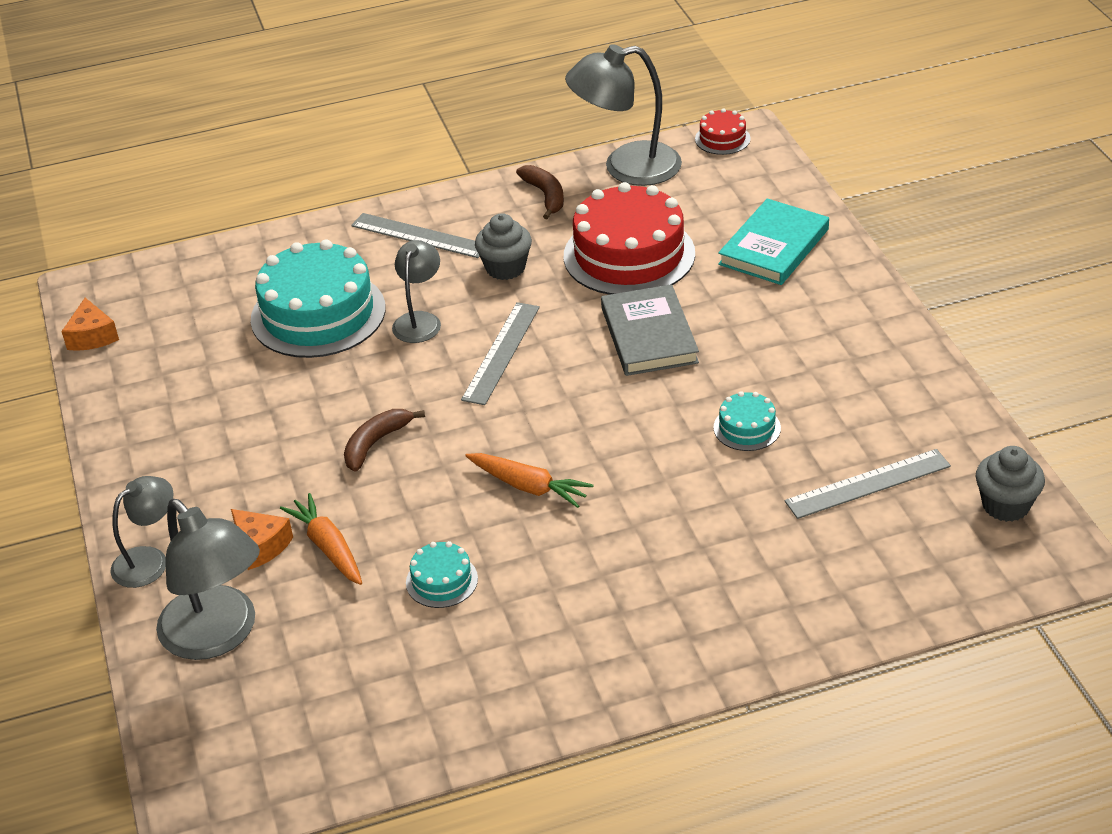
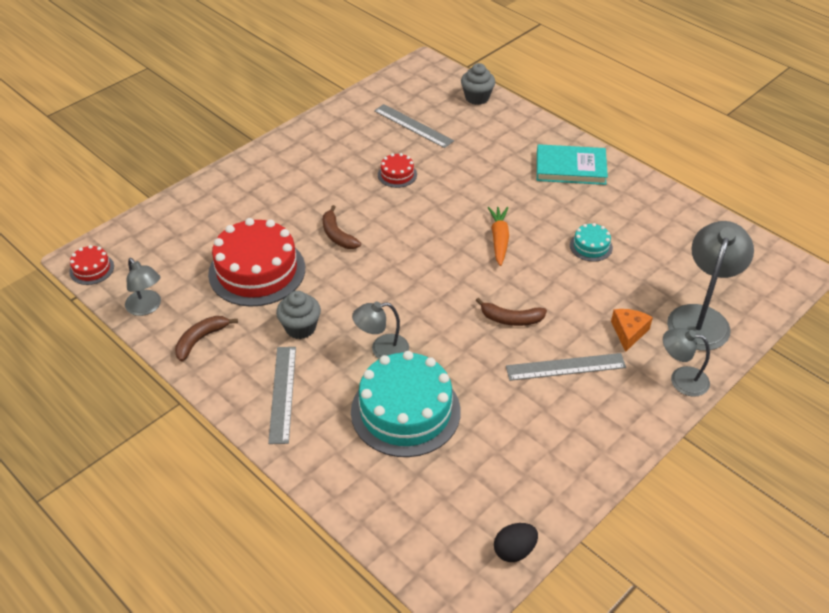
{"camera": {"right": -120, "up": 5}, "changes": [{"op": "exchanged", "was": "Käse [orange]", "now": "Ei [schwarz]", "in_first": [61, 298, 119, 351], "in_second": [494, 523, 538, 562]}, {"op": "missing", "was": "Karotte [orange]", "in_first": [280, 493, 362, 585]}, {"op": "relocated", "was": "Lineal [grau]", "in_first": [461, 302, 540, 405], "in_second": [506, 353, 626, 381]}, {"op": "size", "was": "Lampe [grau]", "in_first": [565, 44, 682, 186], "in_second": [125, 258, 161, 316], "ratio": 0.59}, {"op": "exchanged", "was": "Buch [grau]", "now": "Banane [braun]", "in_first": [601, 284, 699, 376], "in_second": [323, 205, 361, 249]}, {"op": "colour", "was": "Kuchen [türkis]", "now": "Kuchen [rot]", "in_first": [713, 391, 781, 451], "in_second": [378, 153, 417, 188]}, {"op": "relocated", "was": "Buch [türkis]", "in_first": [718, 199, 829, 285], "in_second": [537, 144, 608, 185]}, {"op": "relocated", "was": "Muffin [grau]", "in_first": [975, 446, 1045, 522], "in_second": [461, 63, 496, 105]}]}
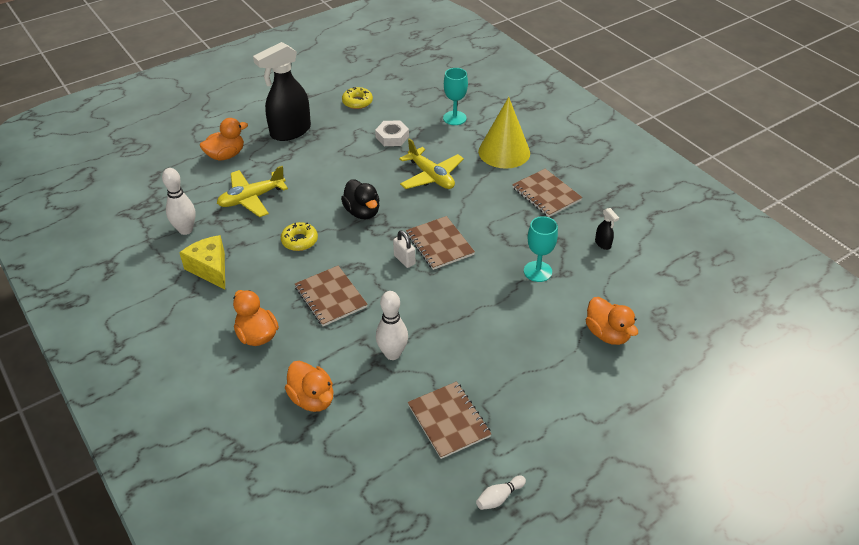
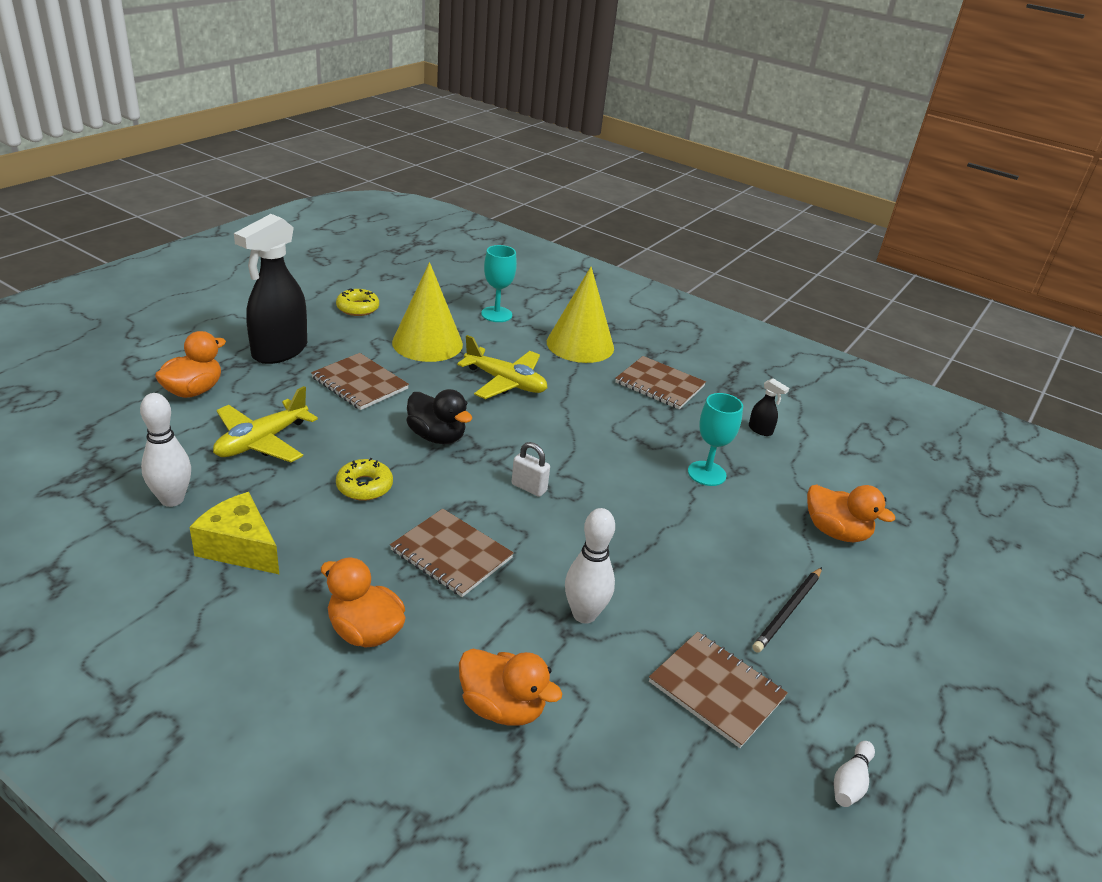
{"camera": {"right": -25, "up": -10}, "changes": [{"op": "exchanged", "was": "Sechskantmutter [weiß]", "now": "Kegel [gelb]", "in_first": [375, 120, 409, 146], "in_second": [392, 262, 463, 362]}, {"op": "relocated", "was": "Notizbuch [braun]", "in_first": [406, 216, 475, 270], "in_second": [311, 353, 409, 410]}, {"op": "appeared", "now": "Bleistift [schwarz]", "in_second": [752, 567, 822, 653]}]}
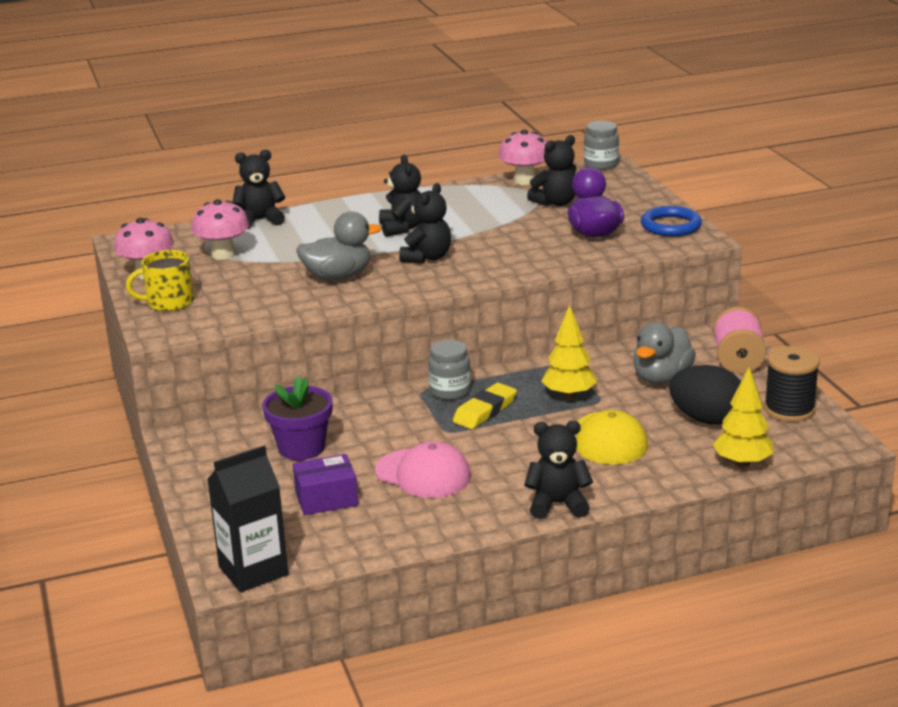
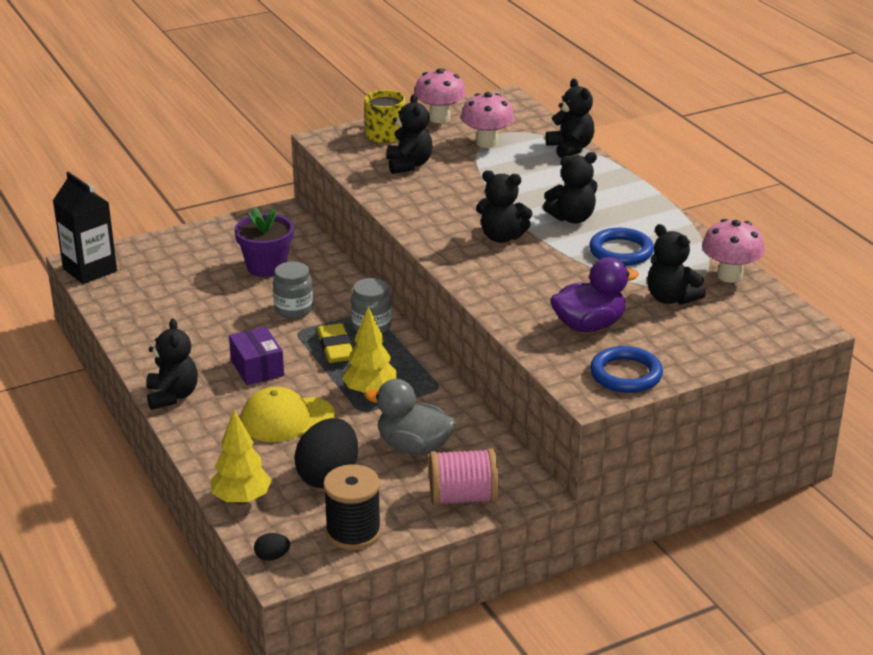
{"camera": {"right": 80, "up": 5}, "changes": [{"op": "relocated", "was": "Schachtel [lila]", "in_first": [293, 454, 358, 515], "in_second": [229, 327, 284, 385]}, {"op": "missing", "was": "Ente [grau]", "in_first": [296, 211, 382, 281]}, {"op": "missing", "was": "Kappe [rosa]", "in_first": [375, 441, 471, 498]}, {"op": "spun", "was": "Radiergummi [gelb]", "in_first": [453, 383, 517, 429], "in_second": [317, 323, 353, 363], "clockwise": 45}, {"op": "relocated", "was": "Einmachglas [grau]", "in_first": [584, 121, 619, 170], "in_second": [273, 262, 313, 319]}, {"op": "appeared", "now": "Ei [schwarz]", "in_second": [254, 533, 290, 561]}, {"op": "appeared", "now": "Teddybär [schwarz]", "in_second": [387, 94, 432, 174]}, {"op": "appeared", "now": "Ring [blau]", "in_second": [589, 228, 654, 266]}]}
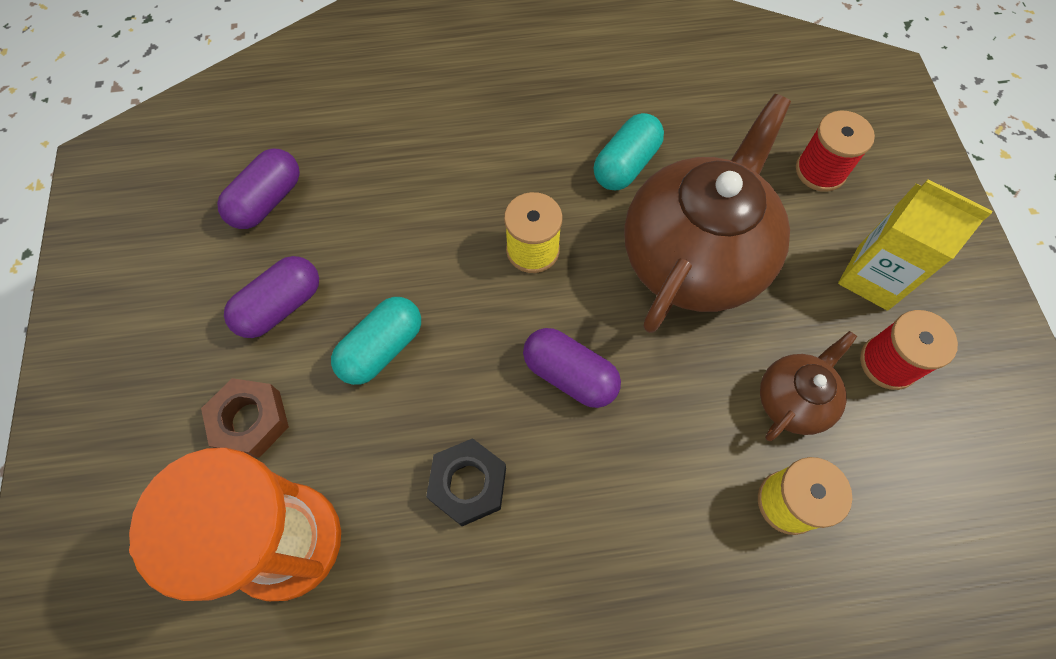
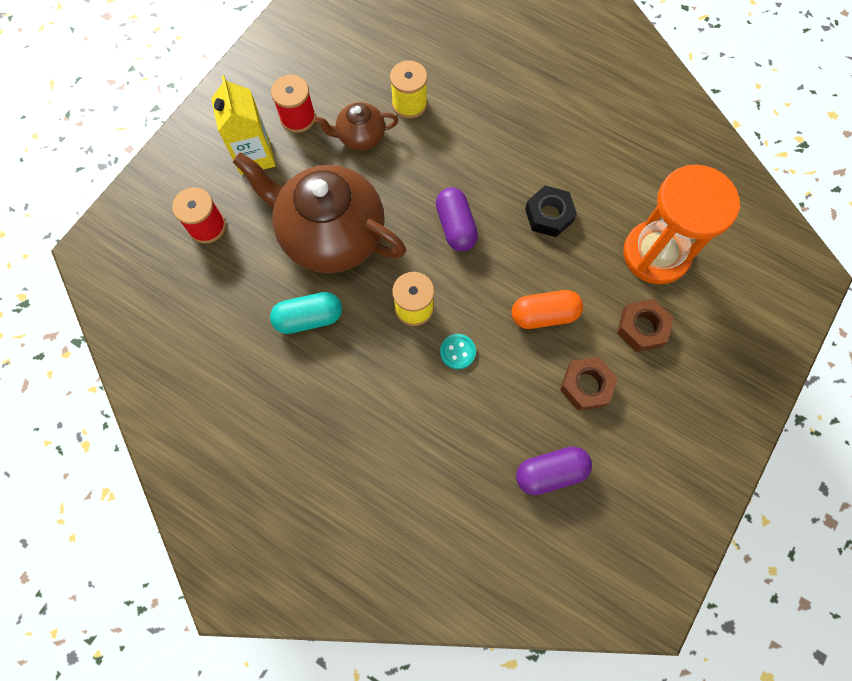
{"camera": {"right": -140, "up": 5}, "changes": [{"op": "exchanged", "was": "Kapsel [lila]", "now": "Sechskantmutter [braun]", "in_first": [224, 256, 319, 338], "in_second": [560, 357, 618, 411]}, {"op": "colour", "was": "Kapsel [türkis]", "now": "Kapsel [orange]", "in_first": [331, 297, 421, 385], "in_second": [512, 290, 583, 329]}, {"op": "spun", "was": "Teekanne [braun]", "in_first": [624, 94, 791, 333], "in_second": [233, 152, 406, 273], "clockwise": 45}, {"op": "appeared", "now": "Knopf [türkis]", "in_second": [440, 334, 476, 369]}]}
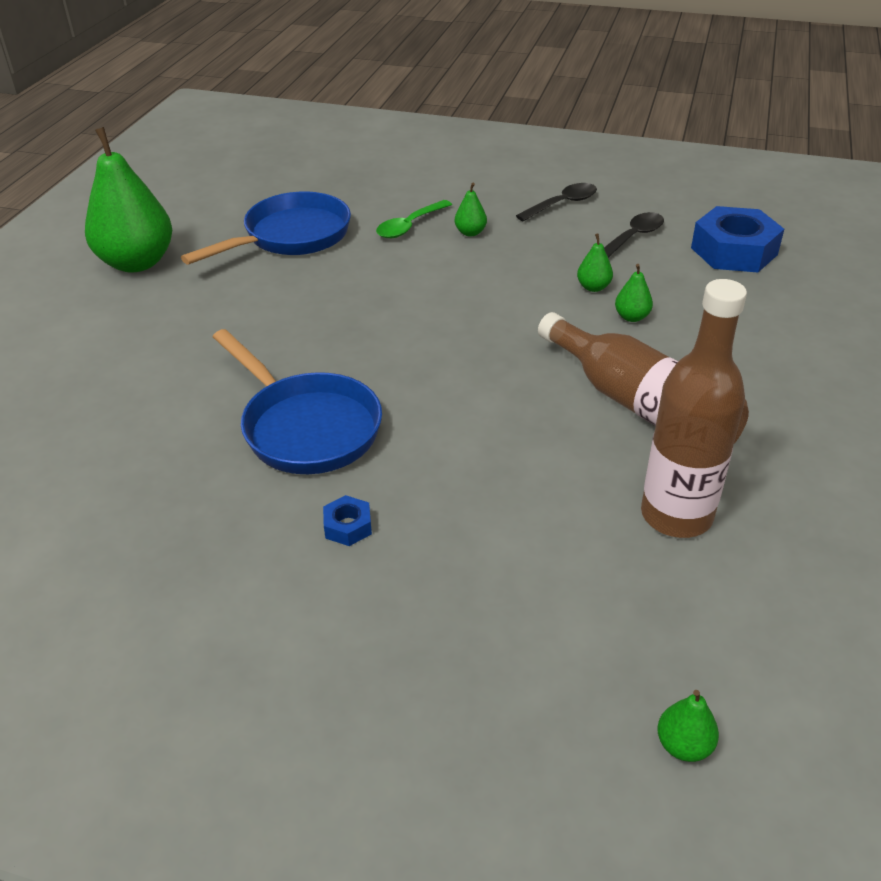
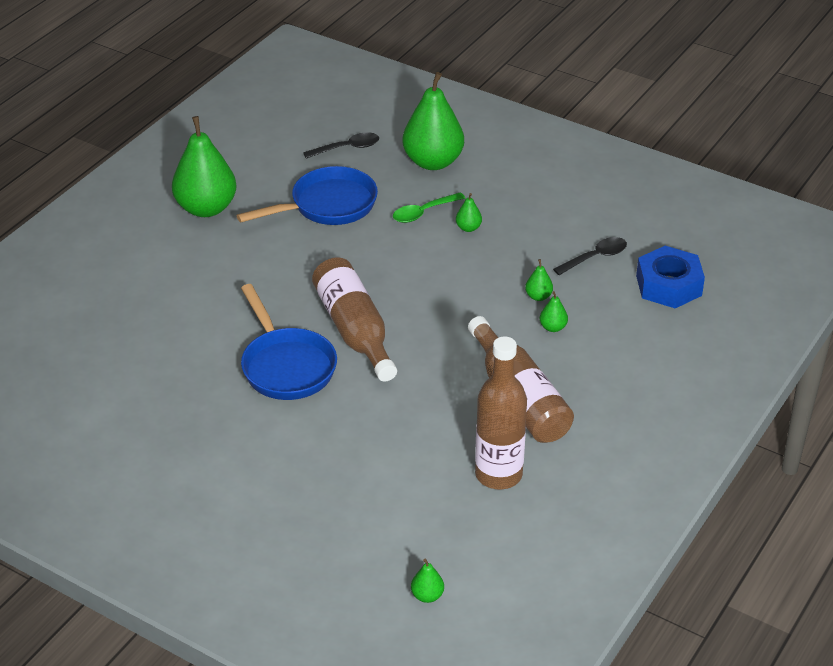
{"camera": {"right": 15, "up": 0}, "changes": [{"op": "missing", "was": "Sechskantmutter [blau]", "in_first": [323, 495, 372, 546]}, {"op": "relocated", "was": "Löffel [schwarz]", "in_first": [516, 183, 597, 221], "in_second": [303, 132, 379, 159]}, {"op": "appeared", "now": "Flasche [braun]", "in_second": [312, 257, 397, 382]}, {"op": "appeared", "now": "Birne [grün]", "in_second": [402, 72, 464, 170]}]}
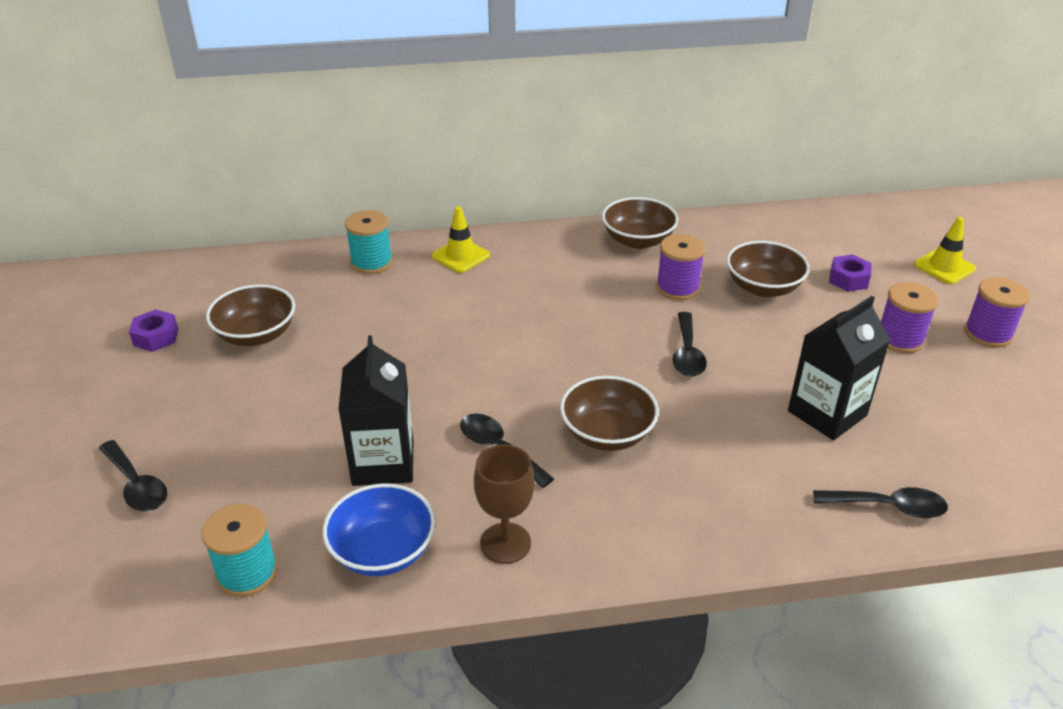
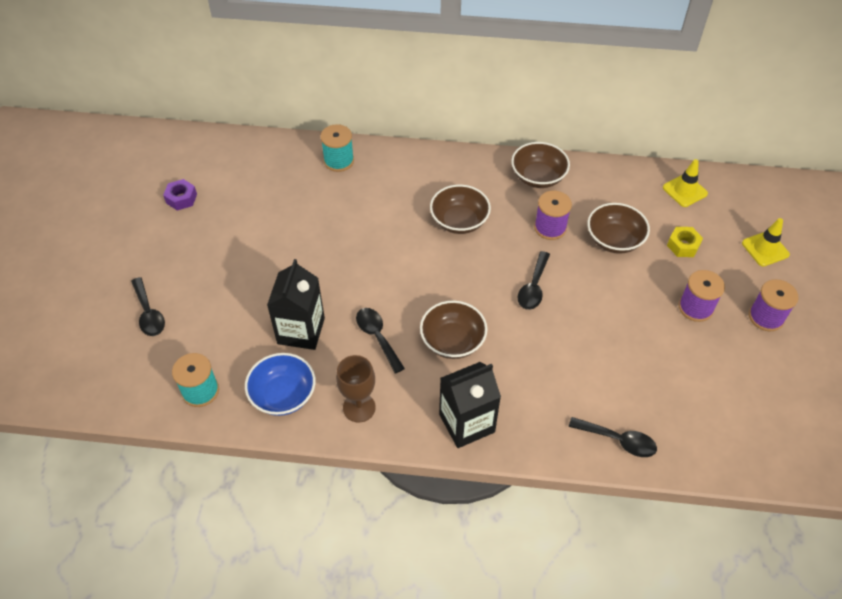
{"camera": {"right": 15, "up": 15}, "changes": [{"op": "relocated", "was": "Schüssel [braun]", "in_first": [206, 284, 295, 346], "in_second": [430, 185, 491, 234]}, {"op": "relocated", "was": "Leitkegel [gelb]", "in_first": [432, 206, 490, 273], "in_second": [663, 159, 708, 207]}, {"op": "relocated", "was": "Getränkekarton [schwarz]", "in_first": [788, 296, 890, 440], "in_second": [439, 362, 501, 448]}, {"op": "colour", "was": "Sechskantmutter [lila]", "now": "Sechskantmutter [gelb]", "in_first": [829, 255, 872, 292], "in_second": [667, 227, 703, 257]}]}
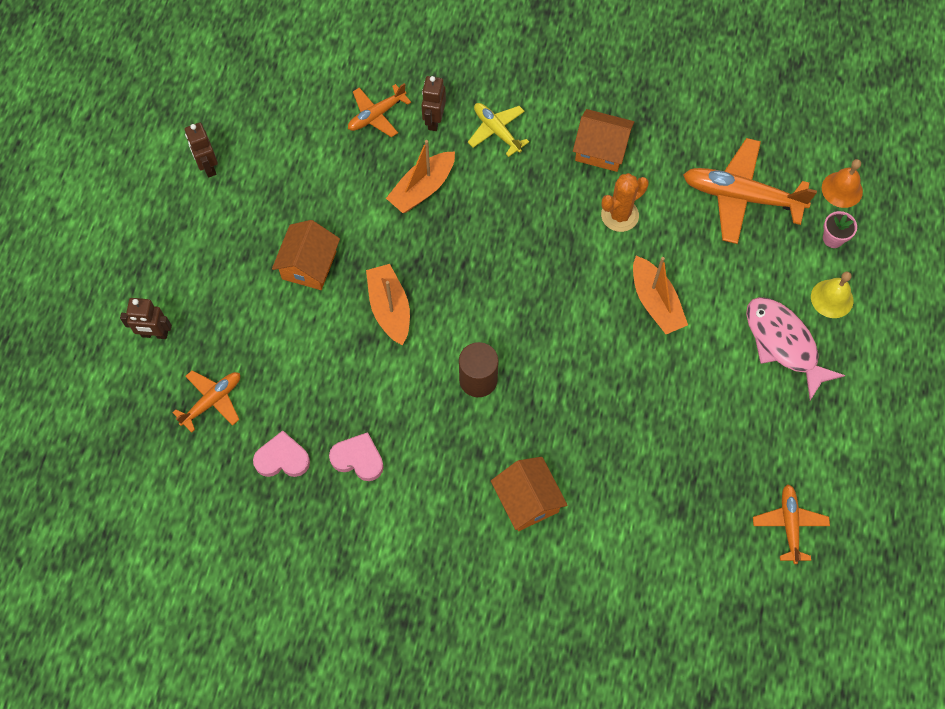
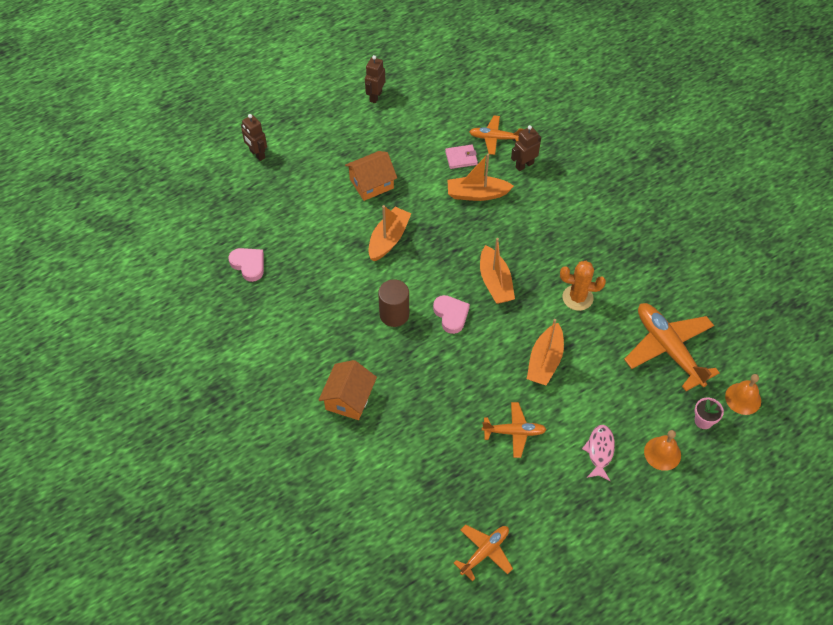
{"camera": {"right": 45, "up": -10}, "changes": [{"op": "relocated", "was": "Flugzeug [orange]", "in_first": [172, 370, 240, 433], "in_second": [482, 402, 547, 458]}, {"op": "relocated", "was": "Herz [rosa]", "in_first": [329, 432, 384, 481], "in_second": [433, 295, 470, 334]}, {"op": "missing", "was": "Flugzeug [gelb]", "in_first": [468, 103, 529, 157]}, {"op": "missing", "was": "Haus [orange]", "in_first": [573, 109, 634, 172]}, {"op": "size", "was": "Fisch [rosa]", "in_first": [746, 297, 845, 400], "in_second": [582, 425, 615, 481], "ratio": 0.61}, {"op": "colour", "was": "Glocke [gelb]", "now": "Glocke [orange]", "in_first": [811, 272, 853, 318], "in_second": [644, 430, 681, 471]}, {"op": "appeared", "now": "Geldbörse [rosa]", "in_second": [445, 145, 478, 169]}, {"op": "appeared", "now": "Boot [orange]", "in_second": [480, 238, 515, 304]}]}
